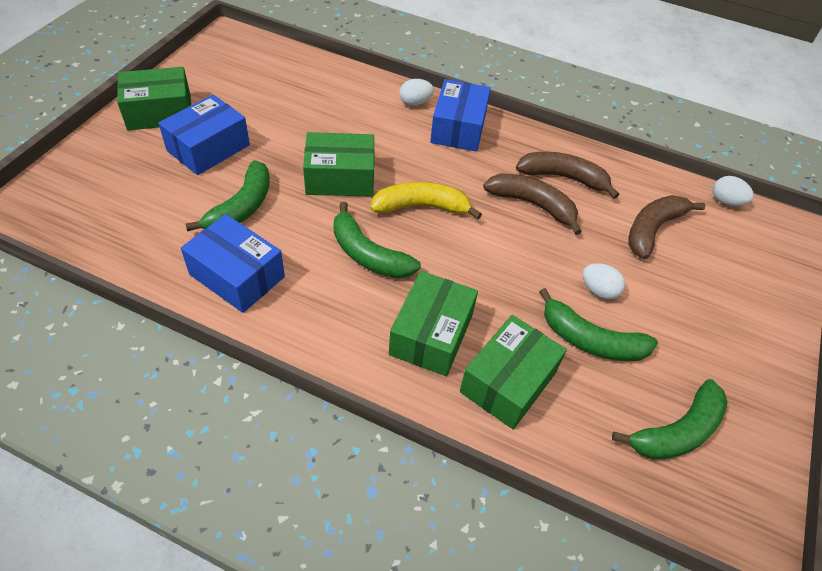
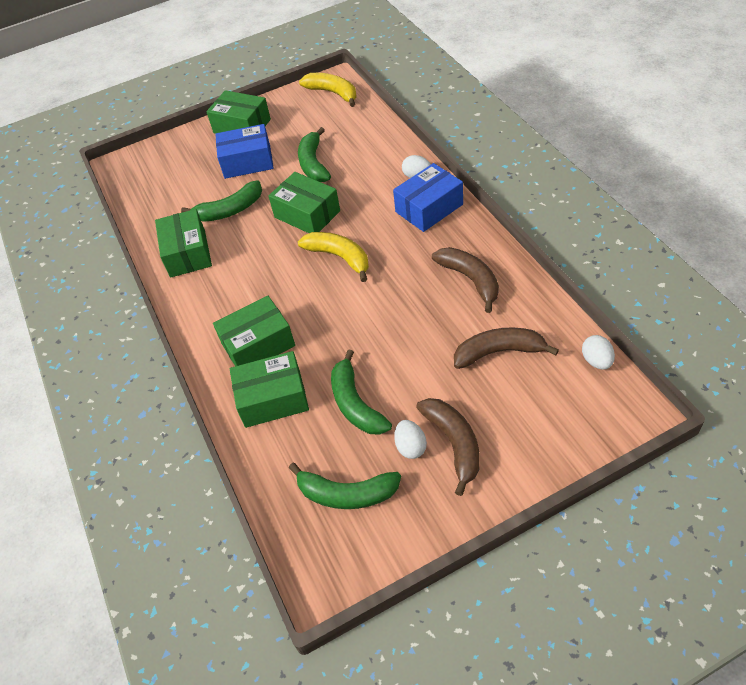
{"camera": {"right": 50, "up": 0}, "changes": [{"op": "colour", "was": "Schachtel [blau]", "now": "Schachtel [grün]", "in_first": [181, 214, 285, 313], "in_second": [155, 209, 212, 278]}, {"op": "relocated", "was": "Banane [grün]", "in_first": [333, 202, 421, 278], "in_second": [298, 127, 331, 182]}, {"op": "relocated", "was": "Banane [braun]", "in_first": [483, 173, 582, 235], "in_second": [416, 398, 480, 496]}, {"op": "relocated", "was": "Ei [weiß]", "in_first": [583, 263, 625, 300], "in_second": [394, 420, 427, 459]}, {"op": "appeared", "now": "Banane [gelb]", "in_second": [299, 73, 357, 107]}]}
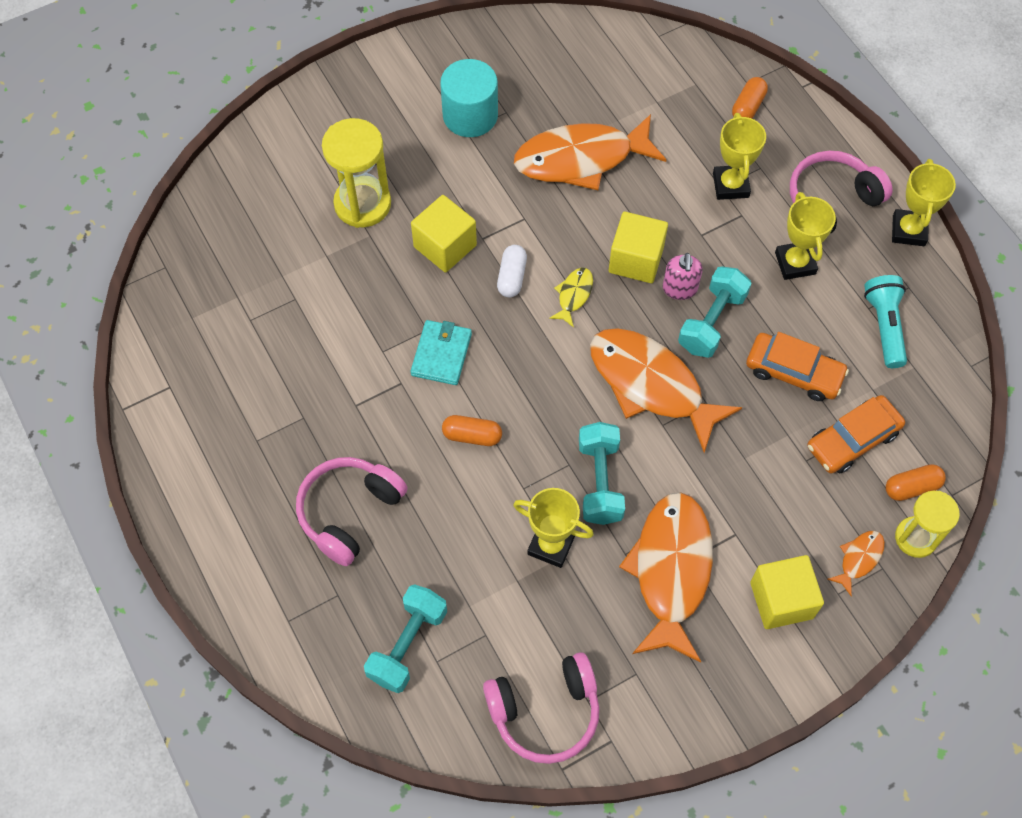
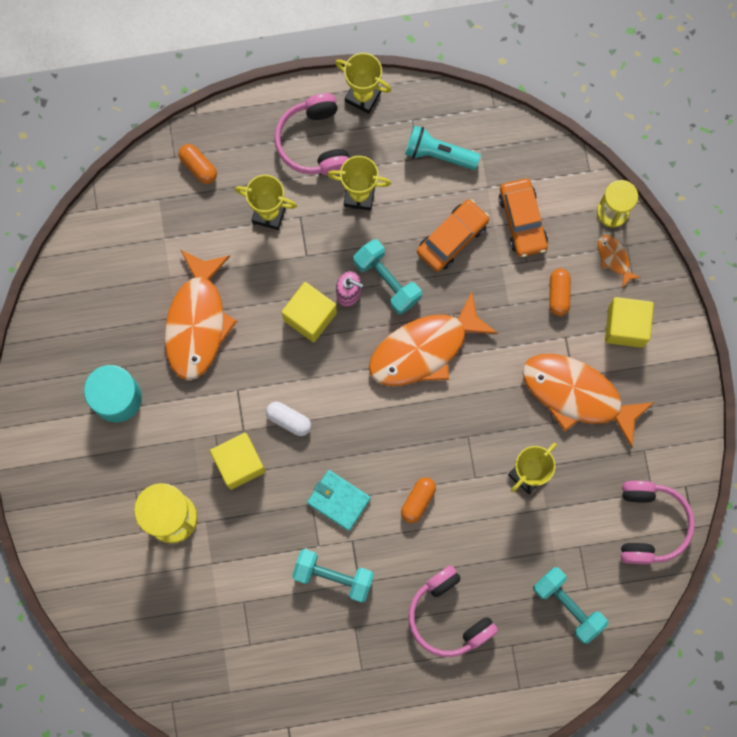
{"camera": {"right": -70, "up": 15}, "changes": [{"op": "missing", "was": "Fisch [gelb]", "in_first": [549, 267, 593, 328]}, {"op": "relocated", "was": "Hantel [türkis]", "in_first": [579, 422, 625, 525], "in_second": [292, 549, 374, 603]}, {"op": "relocated", "was": "Kapsel [orange]", "in_first": [886, 464, 946, 501], "in_second": [549, 268, 571, 316]}]}
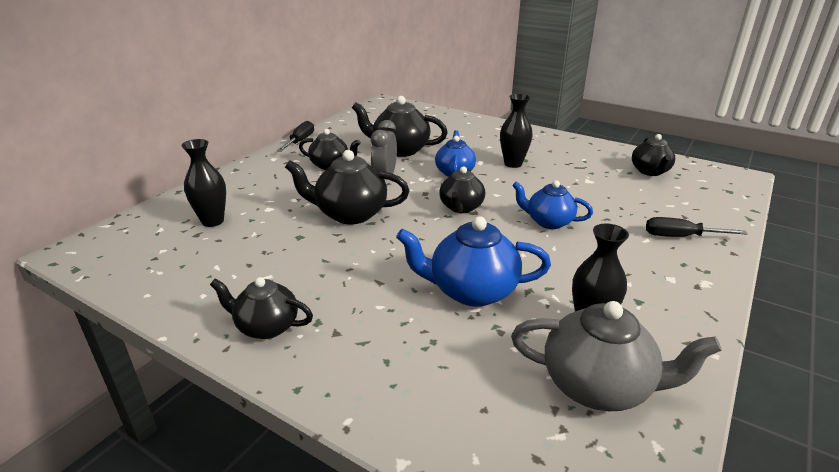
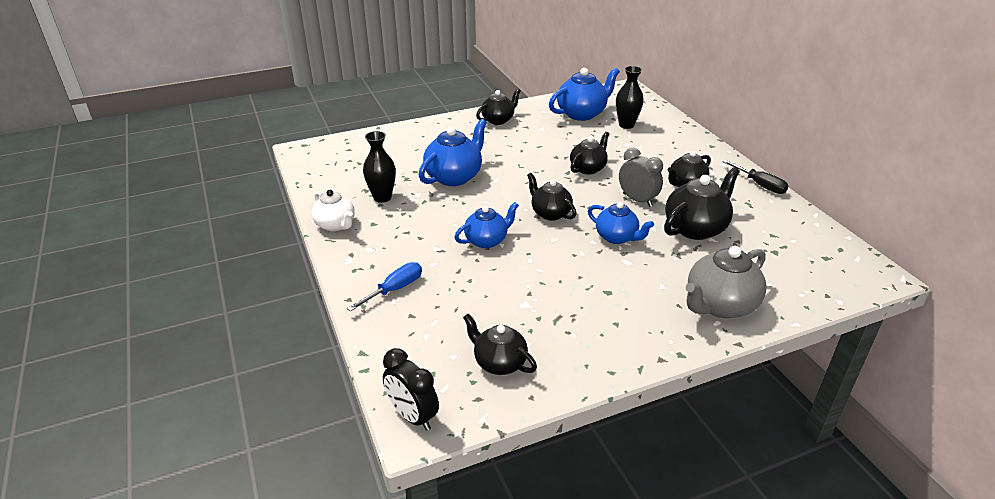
{"camera": {"right": 125, "up": 5}, "changes": [{"op": "size", "was": "Teekanne [schwarz]", "in_first": [285, 150, 409, 224], "in_second": [570, 132, 609, 175], "ratio": 0.65}, {"op": "missing", "was": "Vase [schwarz]", "in_first": [500, 94, 533, 168]}, {"op": "relocated", "was": "Teekanne [grau]", "in_first": [511, 301, 722, 411], "in_second": [686, 246, 766, 318]}, {"op": "colour", "was": "Schraubenzieher [schwarz]", "now": "Schraubenzieher [blau]", "in_first": [646, 217, 748, 237], "in_second": [347, 262, 422, 312]}, {"op": "appeared", "now": "Teekanne [weiß]", "in_second": [312, 190, 355, 231]}, {"op": "appeared", "now": "Wecker [schwarz]", "in_second": [383, 348, 439, 430]}, {"op": "appeared", "now": "Teekanne [blau]", "in_second": [549, 68, 620, 121]}]}
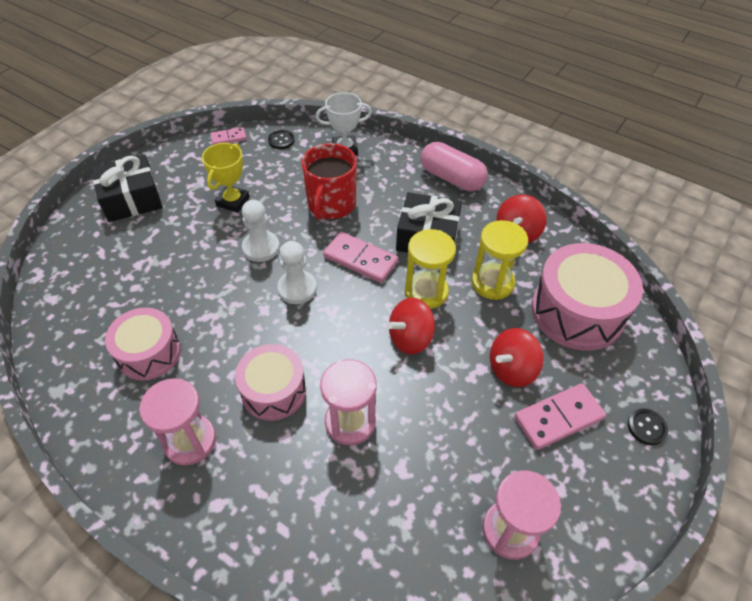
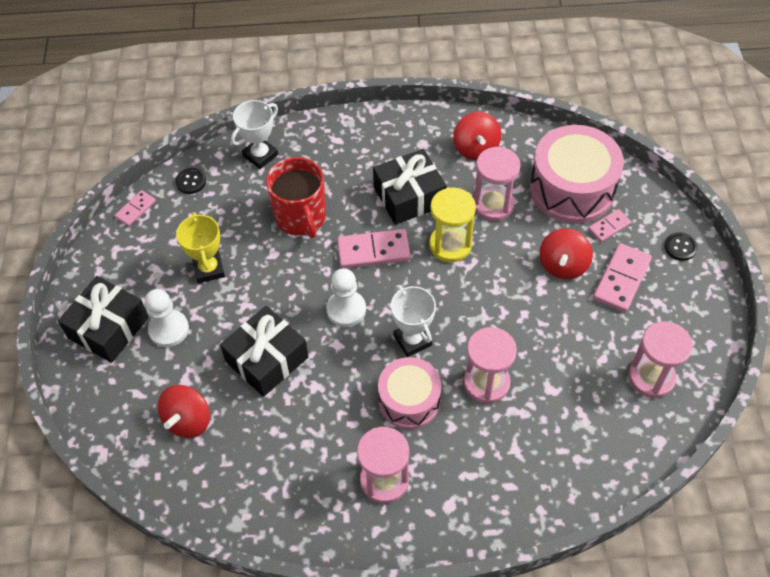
{"camera": {"right": -35, "up": 5}, "changes": [{"op": "missing", "was": "Trommel [rosa]", "in_first": [105, 307, 181, 380]}, {"op": "relocated", "was": "Bauer [weiß]", "in_first": [242, 200, 280, 262], "in_second": [145, 289, 189, 347]}, {"op": "relocated", "was": "Kreisel [rot]", "in_first": [387, 298, 435, 354], "in_second": [158, 385, 210, 438]}, {"op": "missing", "was": "Kapsel [rosa]", "in_first": [421, 142, 488, 191]}, {"op": "colour", "was": "Sanduhr [gelb]", "now": "Sanduhr [rosa]", "in_first": [472, 220, 528, 300], "in_second": [473, 147, 521, 221]}, {"op": "appeared", "now": "Geschenk [schwarz]", "in_second": [220, 306, 309, 397]}, {"op": "appeared", "now": "Pokal [weiß]", "in_second": [391, 285, 436, 357]}, {"op": "appeared", "now": "Dominostein [rosa]", "in_second": [588, 209, 631, 242]}]}
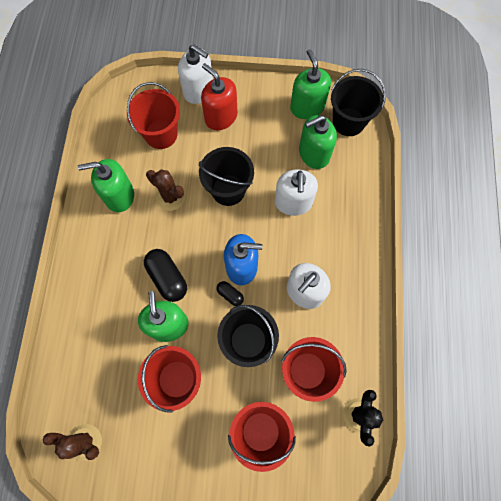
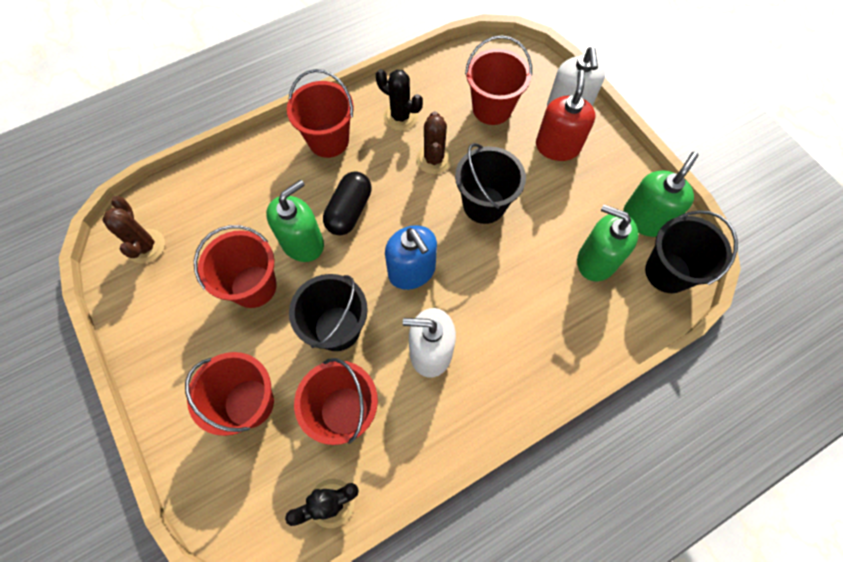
{"camera": {"right": 55, "up": -5}, "changes": [{"op": "exchanged", "was": "Seifenspender [grün]", "now": "Kaktus [schwarz]", "in_first": [78, 159, 134, 212], "in_second": [376, 69, 423, 131]}, {"op": "missing", "was": "Kapsel [schwarz]", "in_first": [216, 281, 244, 306]}, {"op": "missing", "was": "Seifenspender [weiß]", "in_first": [275, 169, 318, 216]}, {"op": "appeared", "now": "Eimer [rot]", "in_second": [287, 69, 354, 158]}]}
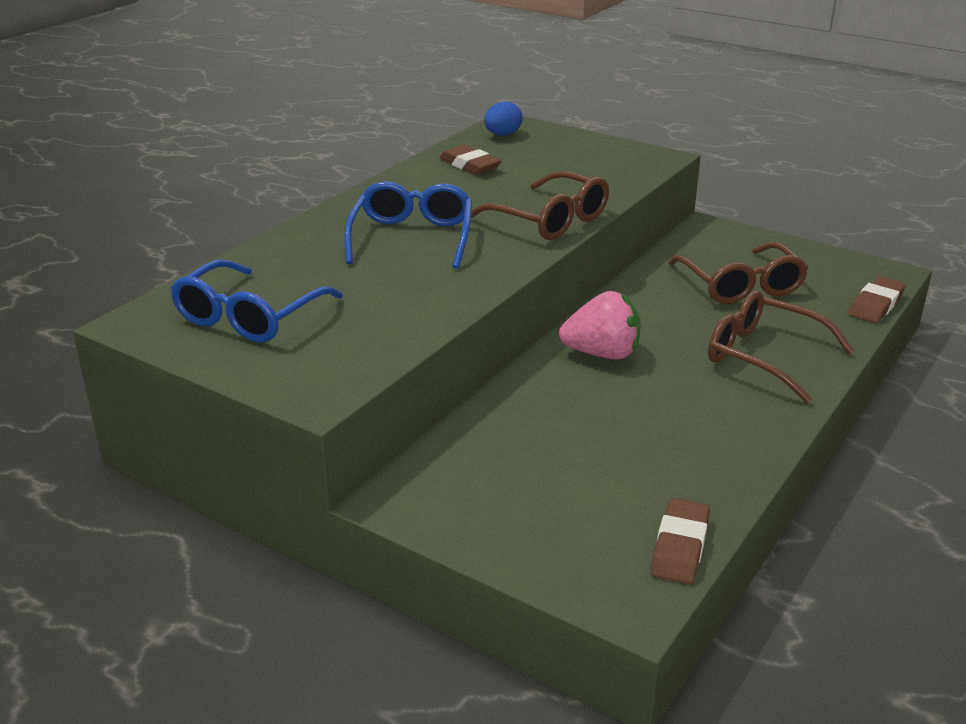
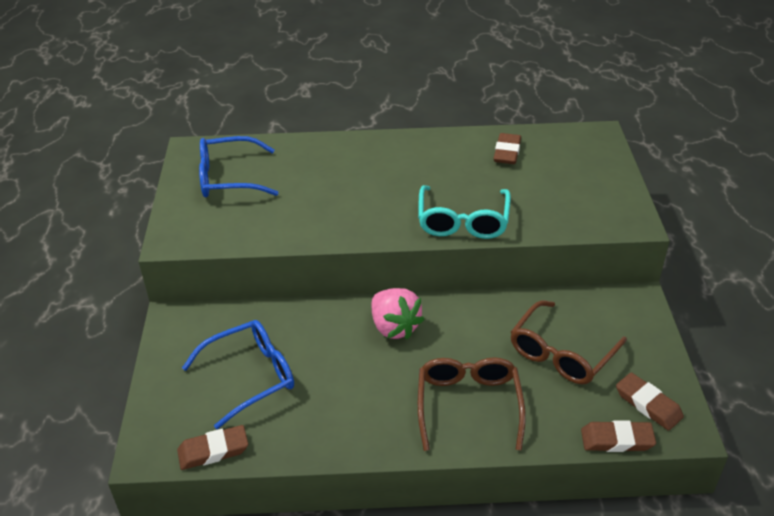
{"camera": {"right": 55, "up": 10}, "changes": [{"op": "relocated", "was": "Brille [blau]", "in_first": [344, 181, 472, 269], "in_second": [182, 320, 294, 429]}, {"op": "colour", "was": "Brille [braun]", "now": "Brille [türkis]", "in_first": [471, 171, 609, 240], "in_second": [418, 185, 511, 239]}, {"op": "missing", "was": "Ei [blau]", "in_first": [484, 101, 523, 136]}, {"op": "appeared", "now": "Radiergummi [braun]", "in_second": [616, 372, 684, 431]}]}
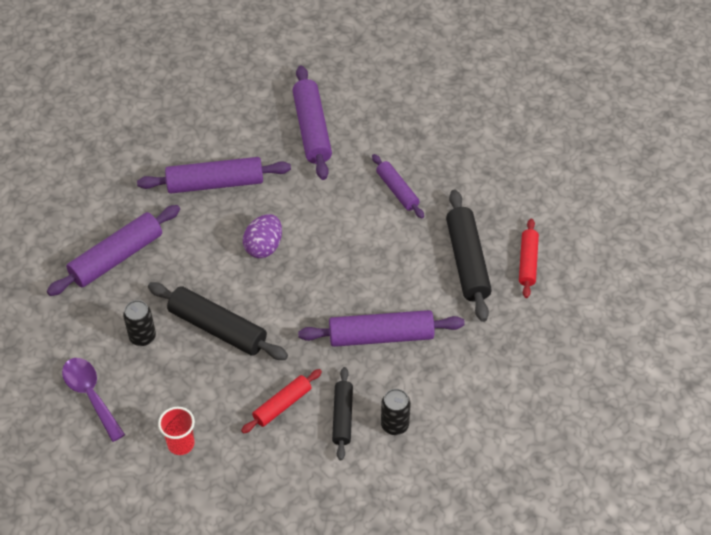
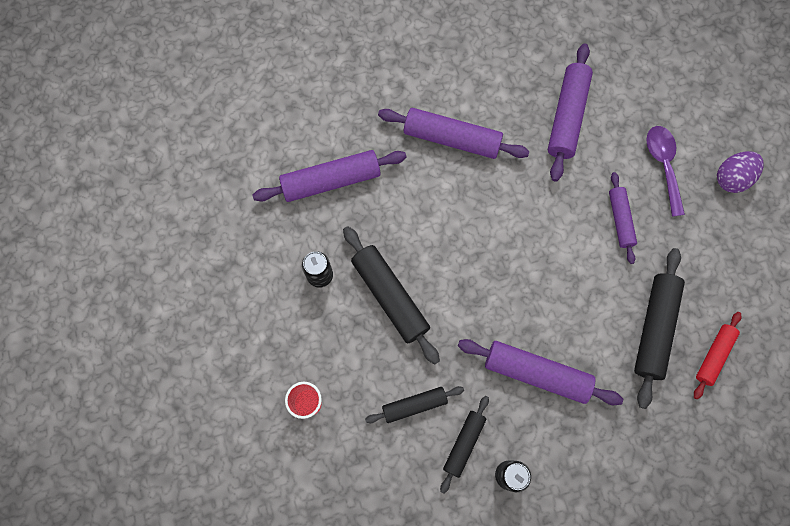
{"camera": {"right": 25, "up": 20}, "changes": [{"op": "relocated", "was": "Löffel [lila]", "in_first": [62, 358, 125, 442], "in_second": [646, 126, 685, 217]}, {"op": "colour", "was": "Nudelholz [rot]", "now": "Nudelholz [schwarz]", "in_first": [241, 369, 322, 434], "in_second": [365, 386, 464, 423]}, {"op": "relocated", "was": "Ei [lila]", "in_first": [243, 214, 282, 258], "in_second": [717, 151, 764, 193]}]}
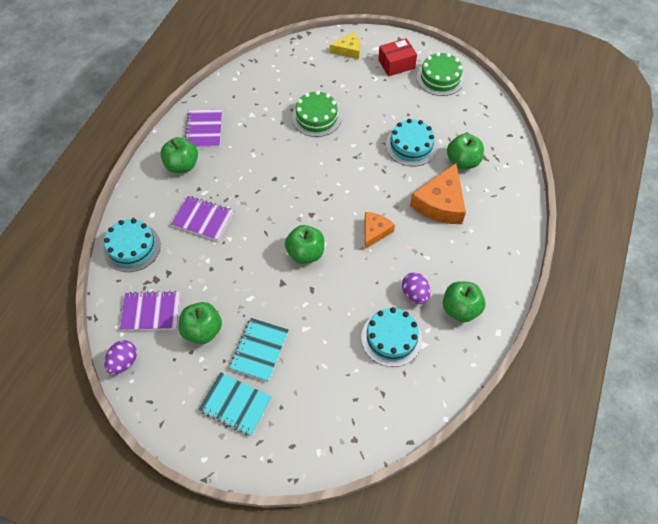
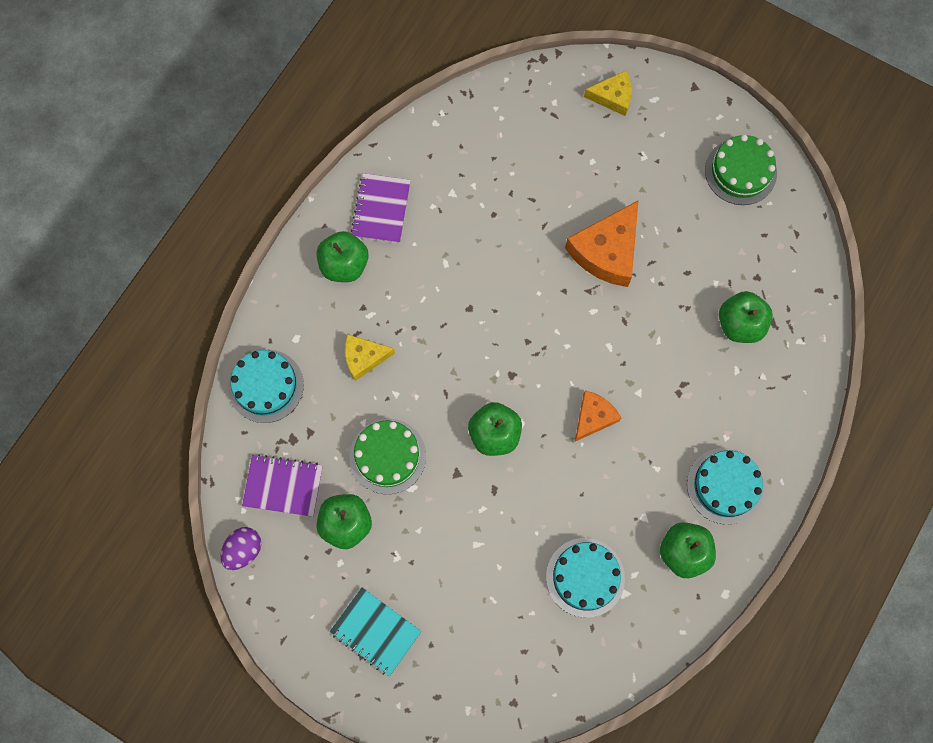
{"camera": {"right": 10, "up": 15}, "changes": [{"op": "exchanged", "was": "Notizbuch [lila]", "now": "Käse [gelb]", "in_first": [171, 196, 234, 241], "in_second": [345, 334, 395, 381]}, {"op": "missing", "was": "Notizbuch [türkis]", "in_first": [229, 318, 289, 382]}, {"op": "relocated", "was": "Kuchen [grün]", "in_first": [292, 91, 342, 137], "in_second": [349, 419, 426, 494]}, {"op": "missing", "was": "Schachtel [rot]", "in_first": [378, 38, 417, 76]}, {"op": "relocated", "was": "Kuchen [türkis]", "in_first": [386, 119, 437, 166], "in_second": [687, 448, 764, 525]}, {"op": "missing", "was": "Ei [lila]", "in_first": [402, 272, 430, 304]}, {"op": "relocated", "was": "Käse [orange]", "in_first": [410, 163, 466, 224], "in_second": [565, 200, 639, 287]}]}
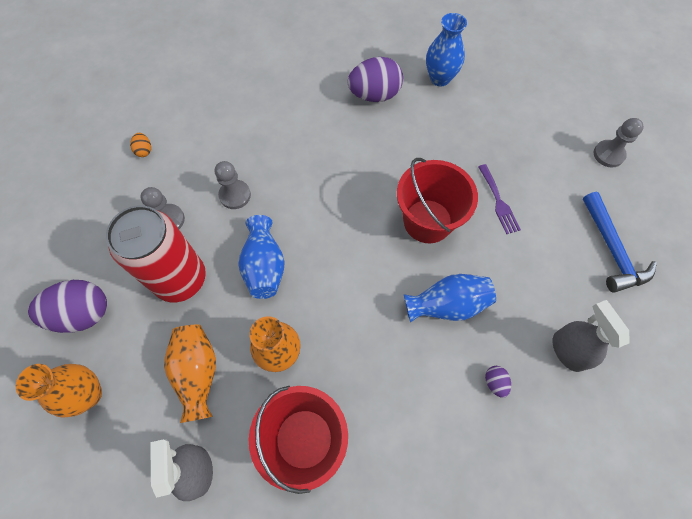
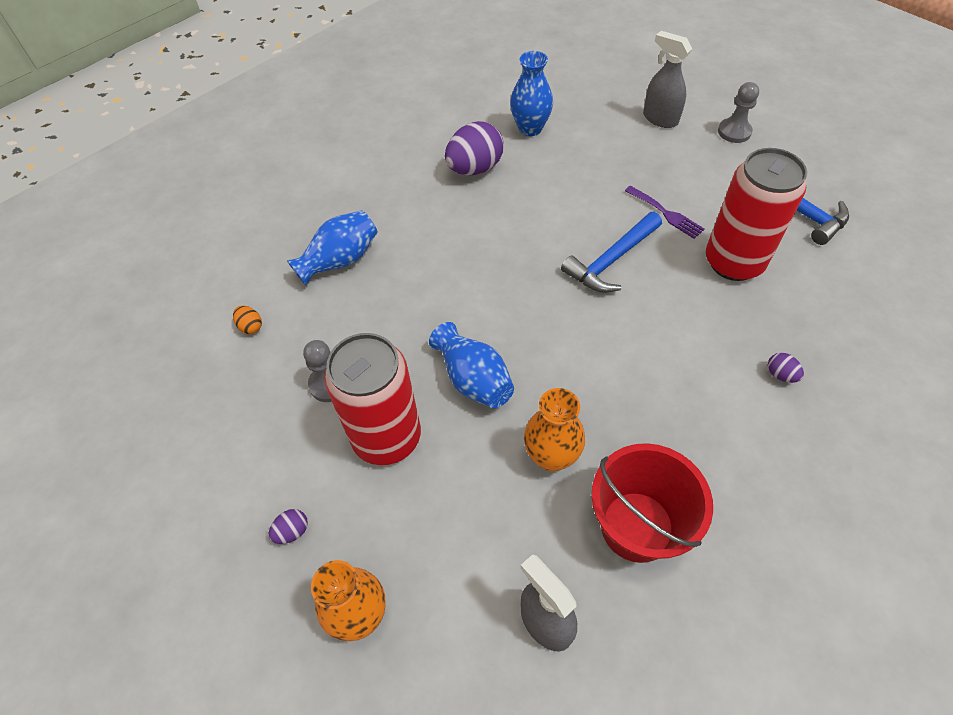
{"camera": {"right": -25, "up": -10}, "changes": [{"op": "size", "was": "Ei [lila]", "in_first": [28, 280, 107, 333], "in_second": [269, 509, 308, 544], "ratio": 0.44}, {"op": "missing", "was": "Vase [orange]", "in_first": [164, 325, 216, 423]}, {"op": "missing", "was": "Bauer [grau]", "in_first": [215, 161, 251, 209]}, {"op": "exchanged", "was": "Eimer [rot]", "now": "Hammer [blau]", "in_first": [397, 158, 478, 243], "in_second": [561, 212, 662, 292]}, {"op": "relocated", "was": "Vase [blau]", "in_first": [404, 274, 496, 323], "in_second": [287, 210, 378, 285]}, {"op": "relocated", "was": "Sprühflasche [grau]", "in_first": [553, 300, 629, 372], "in_second": [643, 31, 692, 128]}, {"op": "appeared", "now": "Dose [rot]", "in_second": [706, 148, 807, 281]}]}
